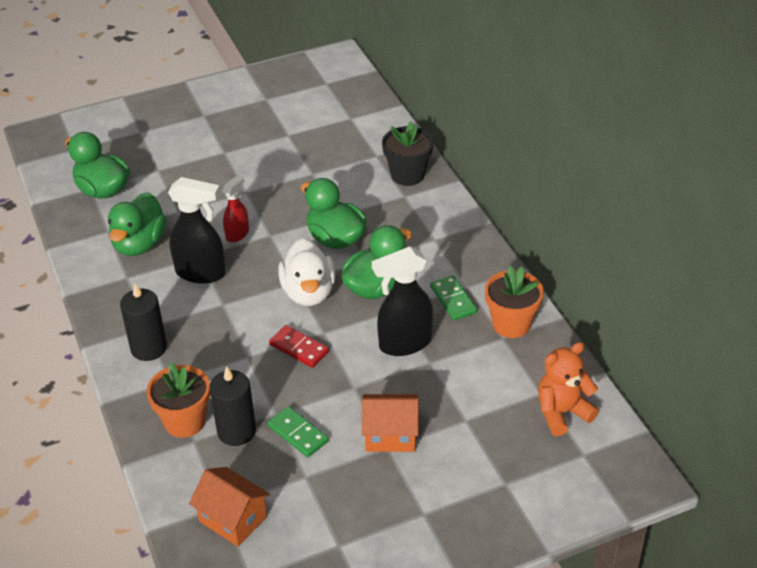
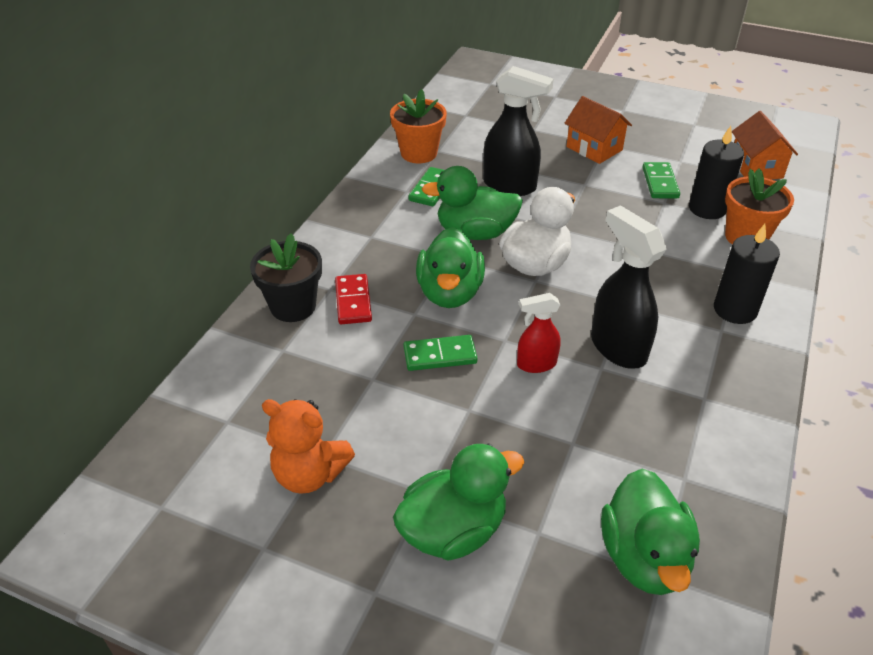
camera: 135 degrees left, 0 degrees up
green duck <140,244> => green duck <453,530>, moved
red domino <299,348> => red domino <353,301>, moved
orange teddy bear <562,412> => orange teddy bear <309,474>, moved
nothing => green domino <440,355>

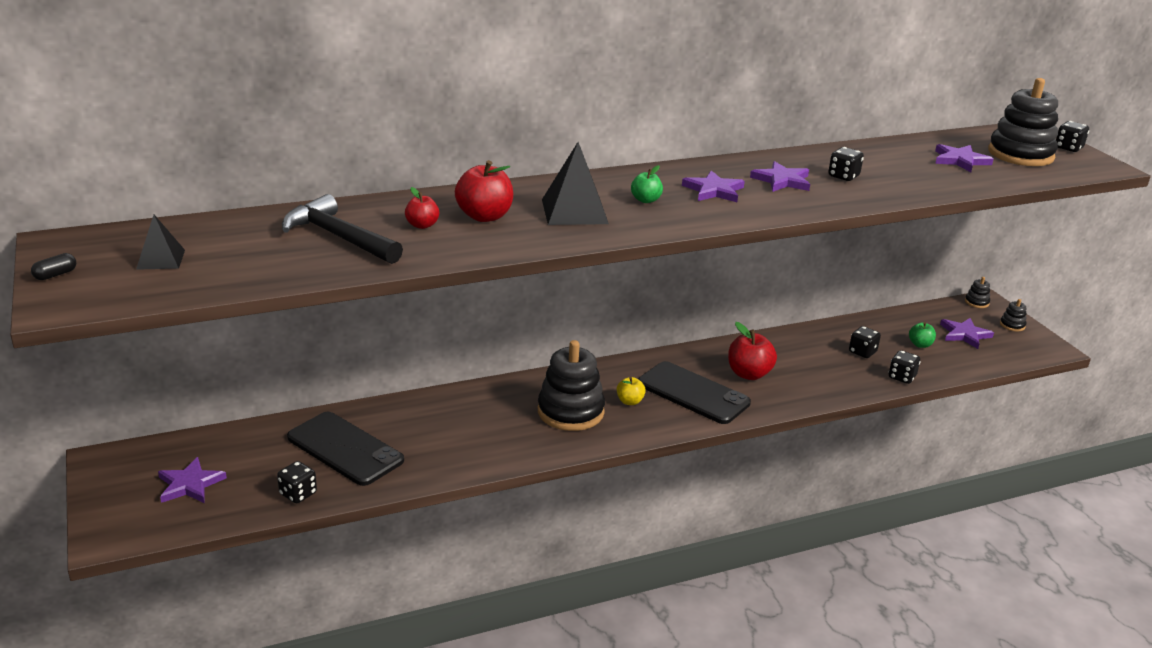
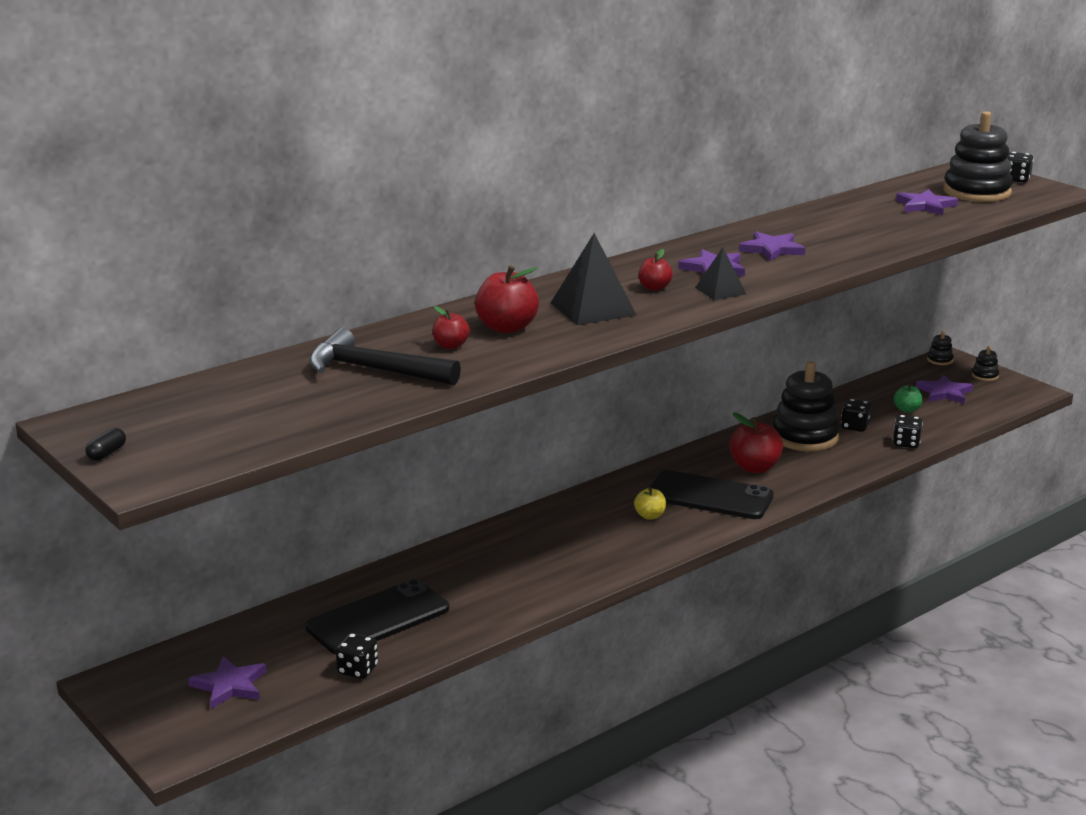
camera: 15 degrees left, 5 degrees down
black dice <843,176> => nothing
green apple <645,200> => red apple <654,287>
black pyramid <161,259> => black pyramid <720,291>, moved
black stacking toy <570,412> => black stacking toy <805,437>, moved
black phone <345,449> => black phone <378,618>, 60 degrees counterclockwise

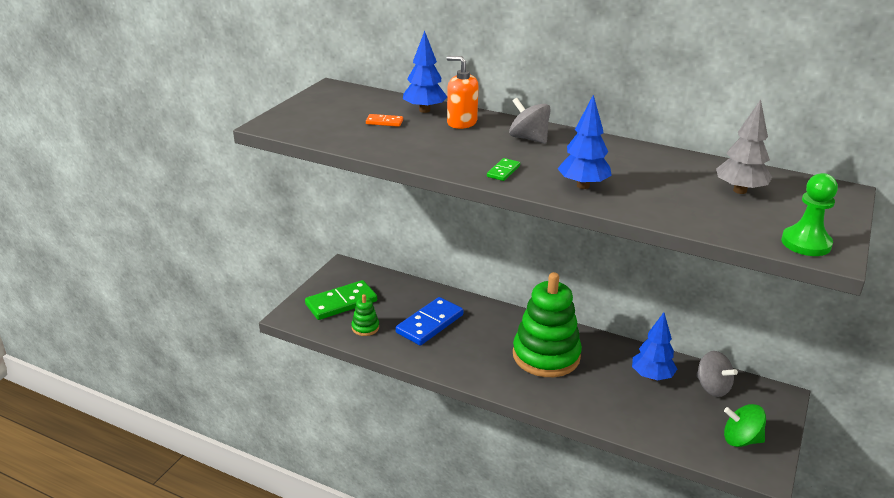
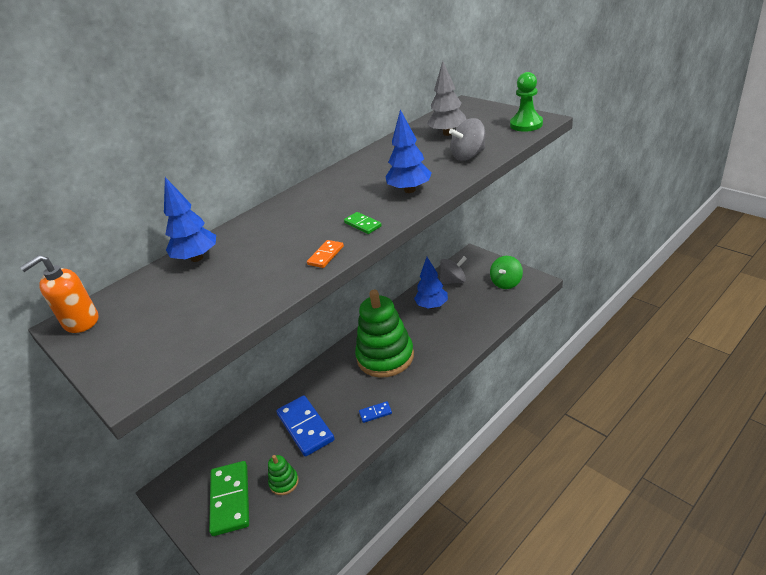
camera: 65 degrees left, 5 degrees up
orange soap dispenser <461,122> => orange soap dispenser <81,321>, moved
grey spinning top <528,138> => grey spinning top <468,155>, moved
orange domino <384,122> => orange domino <325,255>, moved
nothing => blue domino <375,413>

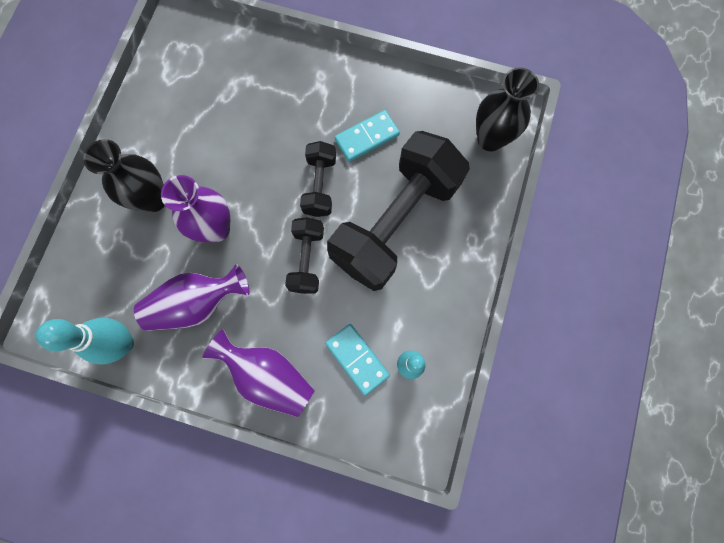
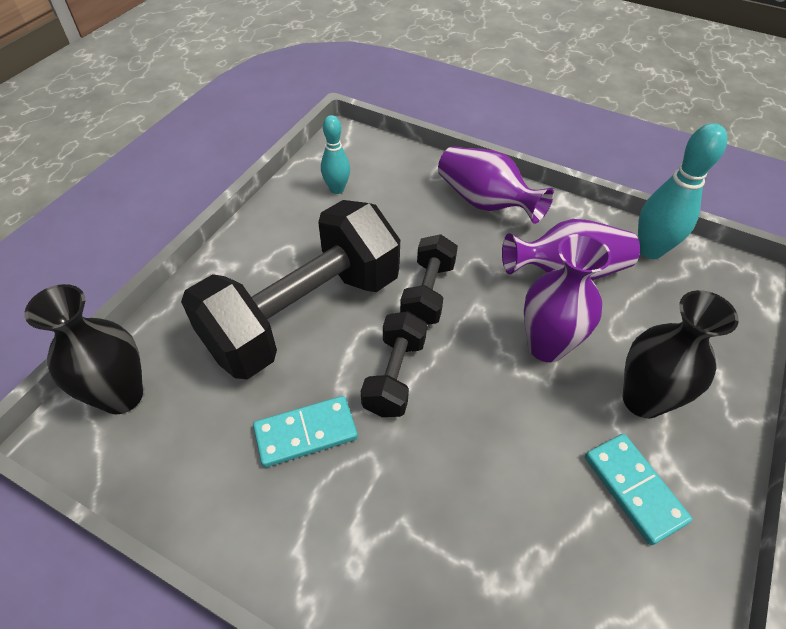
camera: 170 degrees left, 25 degrees down
turquoise domino <357,359> => turquoise domino <633,489>, moved

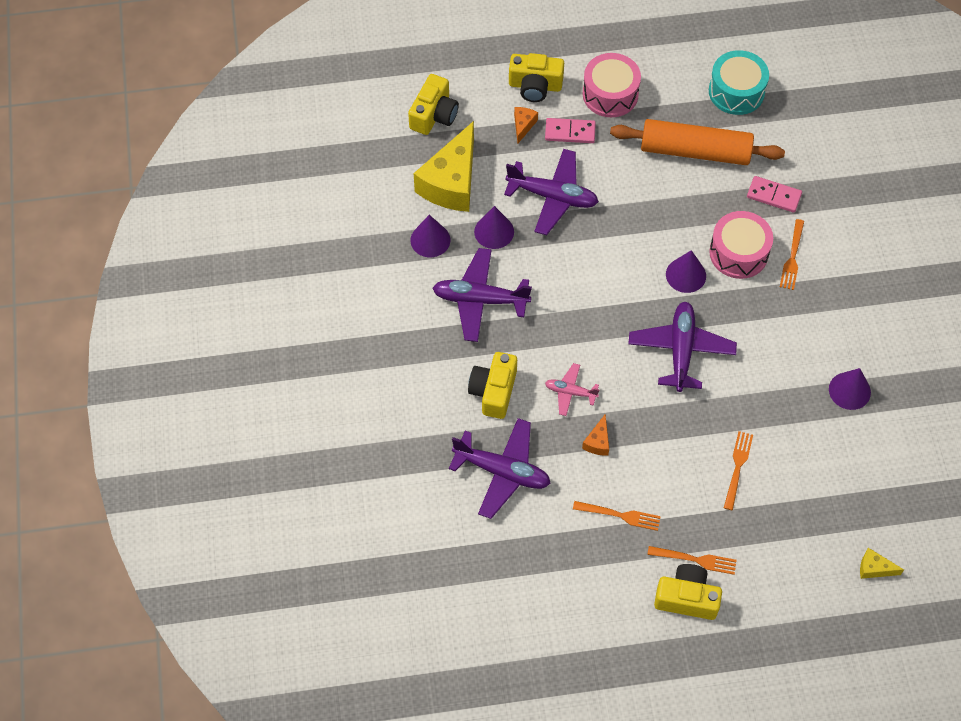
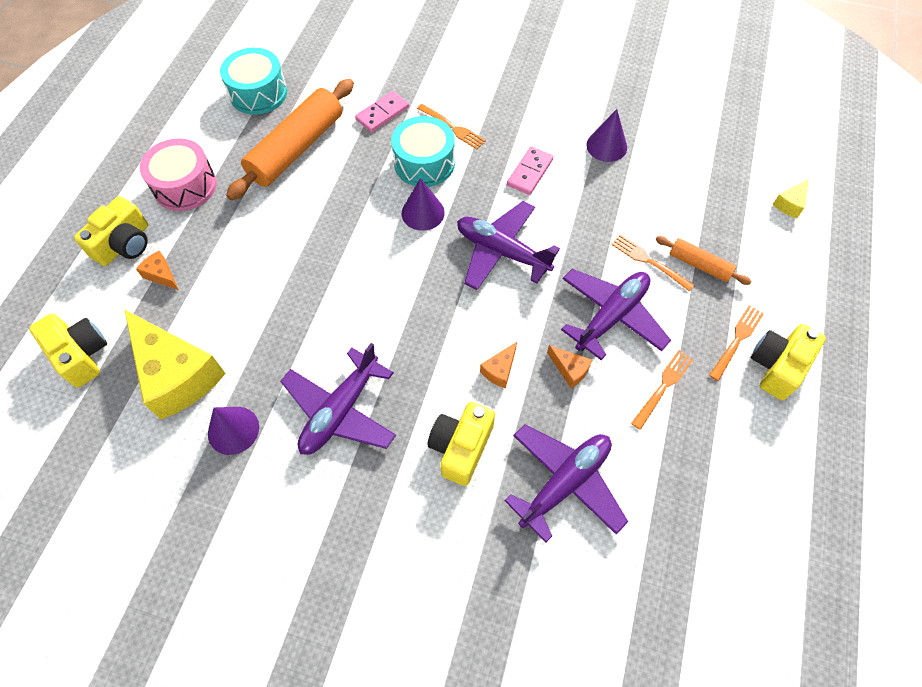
camera: 65 degrees left, 0 degrees up
pink domino <570,132> => pink domino <529,172>, moved
purple plane <553,197> => purple plane <611,316>, moved
purple cone <494,231> => nothing
pink drum <738,253> => turquoise drum <424,163>
yellow camera <493,391> => yellow camera <461,447>, 75 degrees clockwise
pink plane <570,392> => orange cheese <500,370>
nothing => orange rolling pin <699,265>

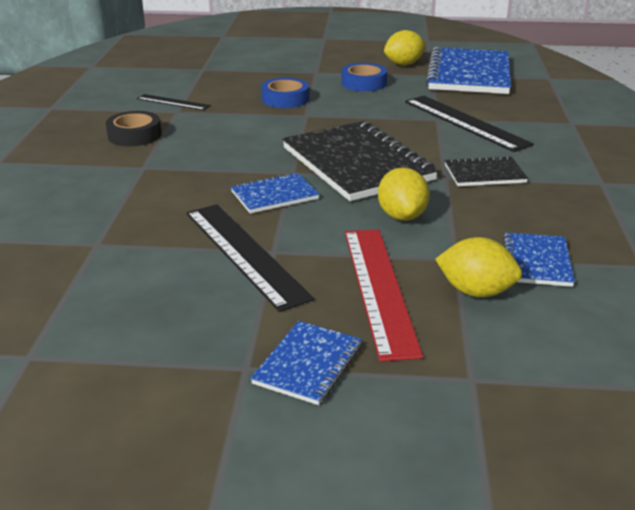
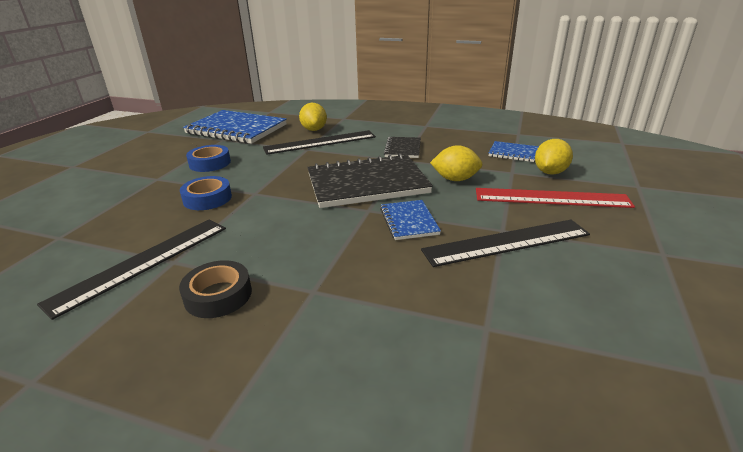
camera: 75 degrees left, 0 degrees up
yellow lemon <404,64> => yellow lemon <314,130>, moved
black ruler <173,102> => black ruler <143,263>, x1.88
blue notebook <308,364> => nothing

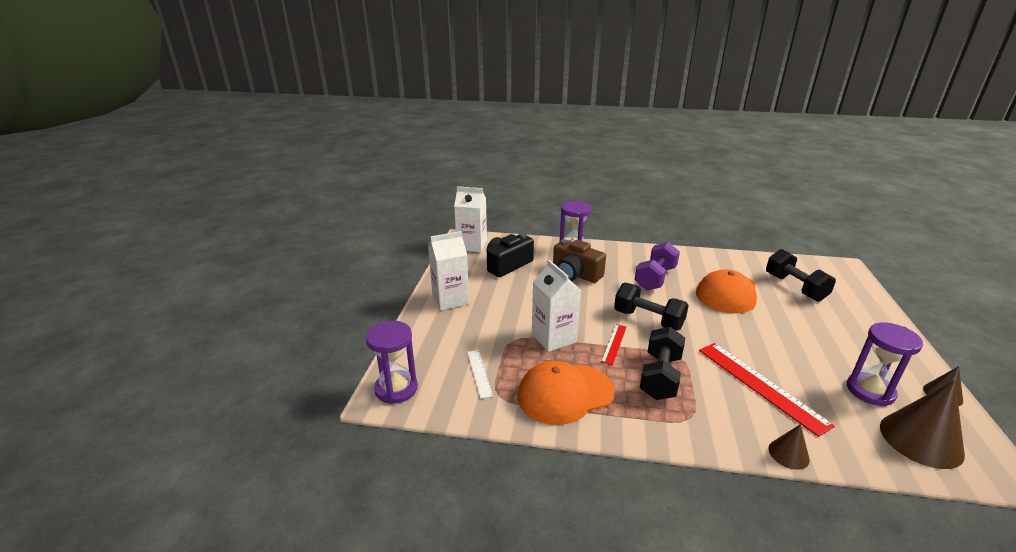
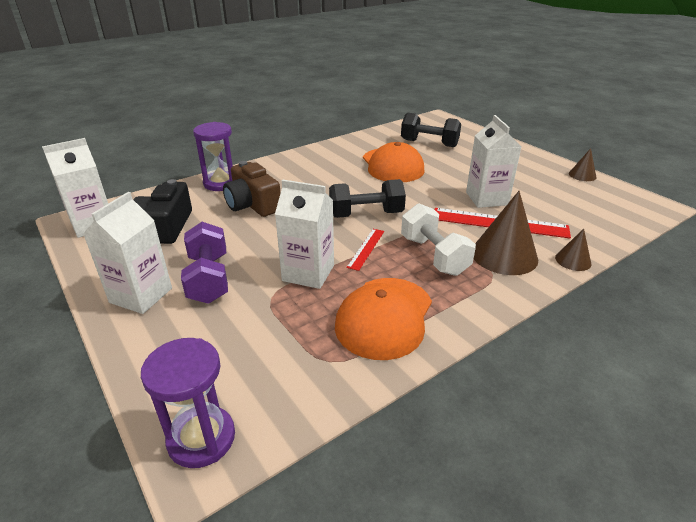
camera: 45 degrees left, 5 degrees up
brown camera <575,274> => brown camera <252,204>, 60 degrees clockwise
purple dumbbell <655,278> => purple dumbbell <209,279>, moved
purple hourglass <870,391> => nothing
red ruler <614,344> => red ruler <366,248>, 45 degrees clockwise
black dumbbell <660,377> => white dumbbell <434,255>
white ruler <479,373> => nothing
brown cone <920,440> => brown cone <504,255>, moved
nothing => white carton <486,198>

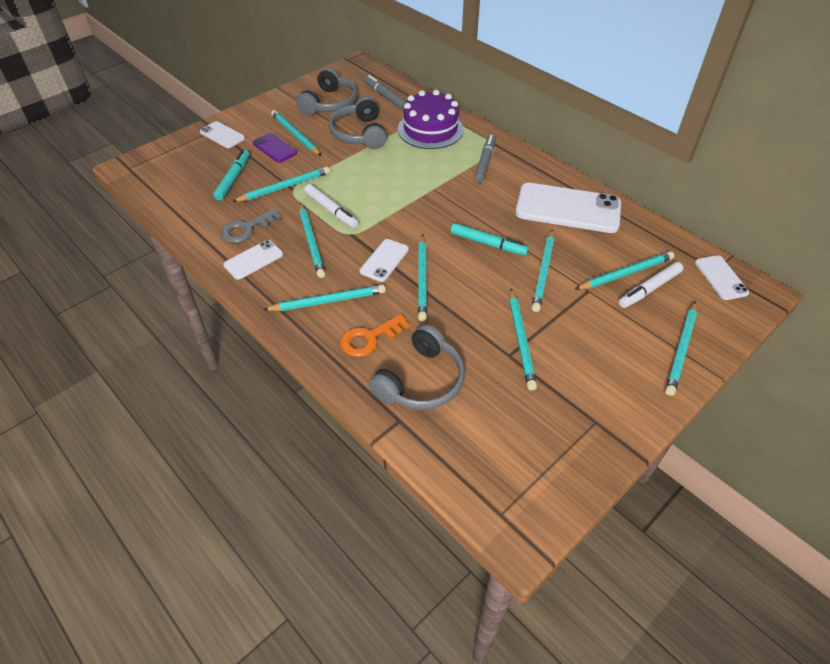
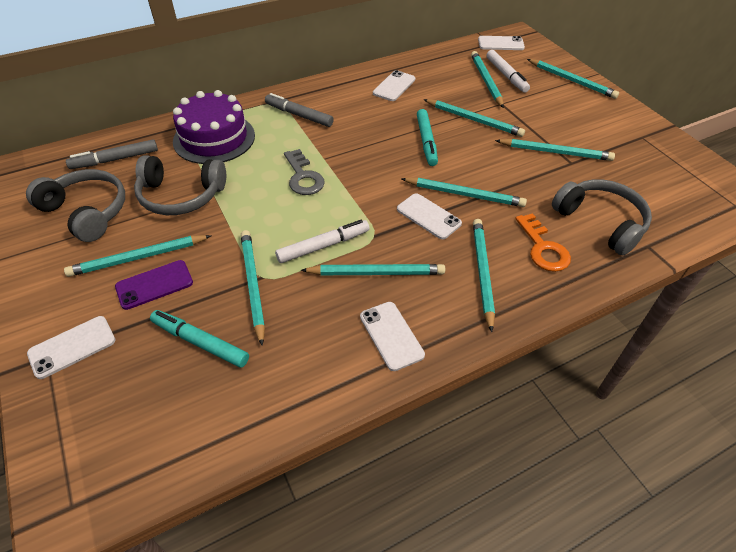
camera: 75 degrees left, 0 degrees up
white phone <568,209> => white phone <394,86>, x0.51
grey key <247,229> => grey key <303,177>, moved
turquoise marker <488,244> => turquoise marker <426,142>, 135 degrees clockwise

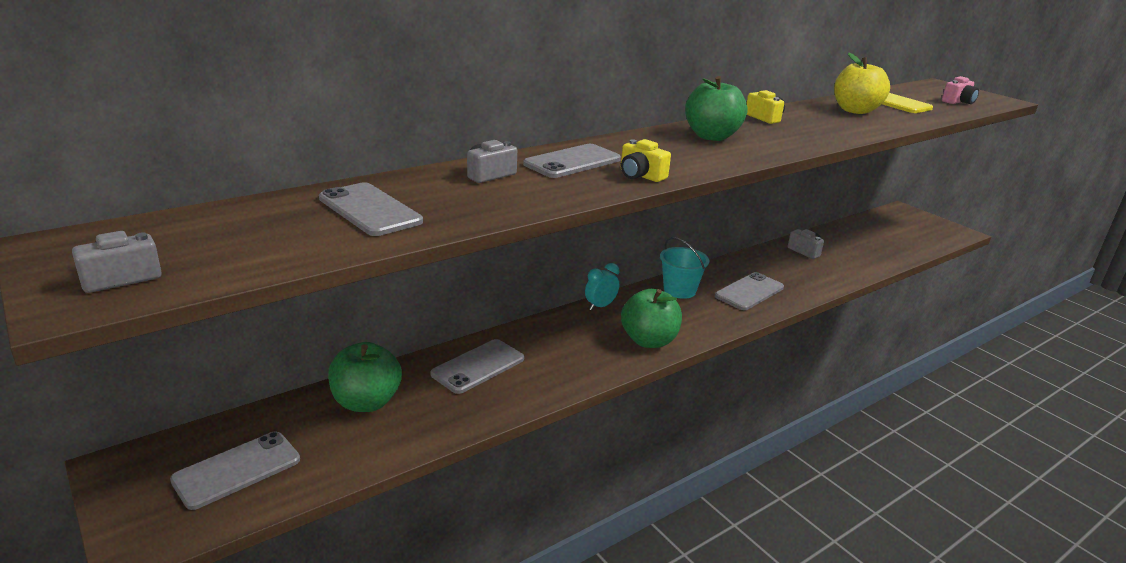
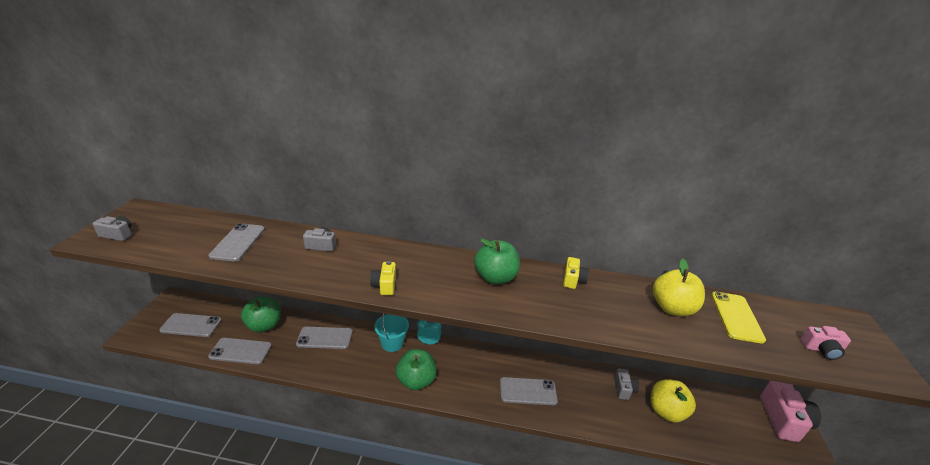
camera: 45 degrees right, 5 degrees up
grey phone <572,162> => grey phone <240,351>, moved
turquoise bucket <679,290> => turquoise bucket <392,343>, moved
nothing => yellow apple <666,411>
nothing => pink camera <783,420>

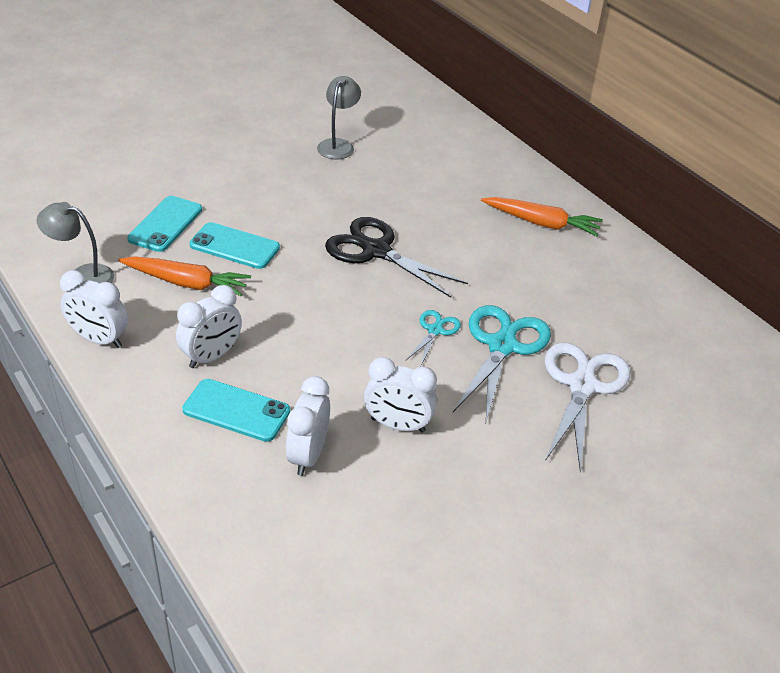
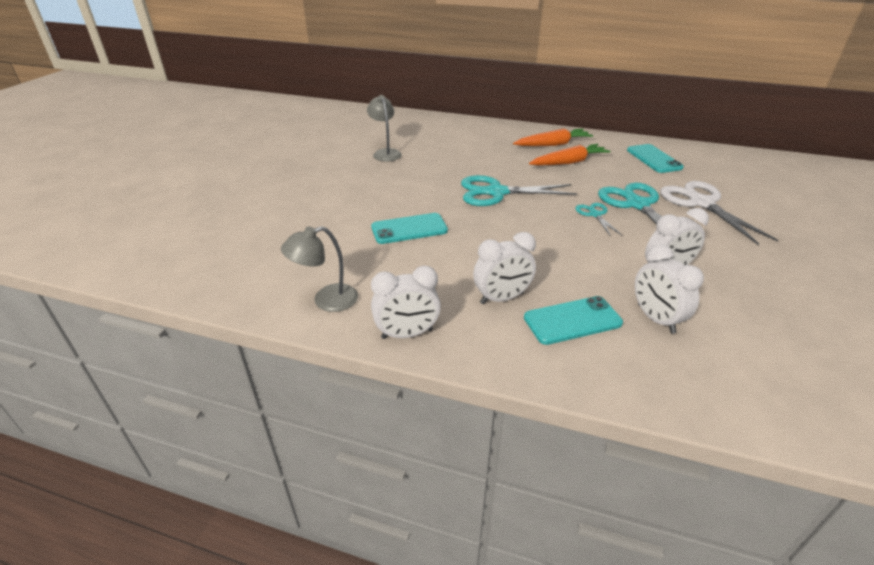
camera: 35 degrees left, 5 degrees down
turquoise phone <165,224> => turquoise phone <654,159>, moved
black scissors <376,251> => turquoise scissors <496,192>
orange carrot <186,283> => orange carrot <568,162>, moved
white clock <211,356> => white clock <502,298>, 60 degrees clockwise

